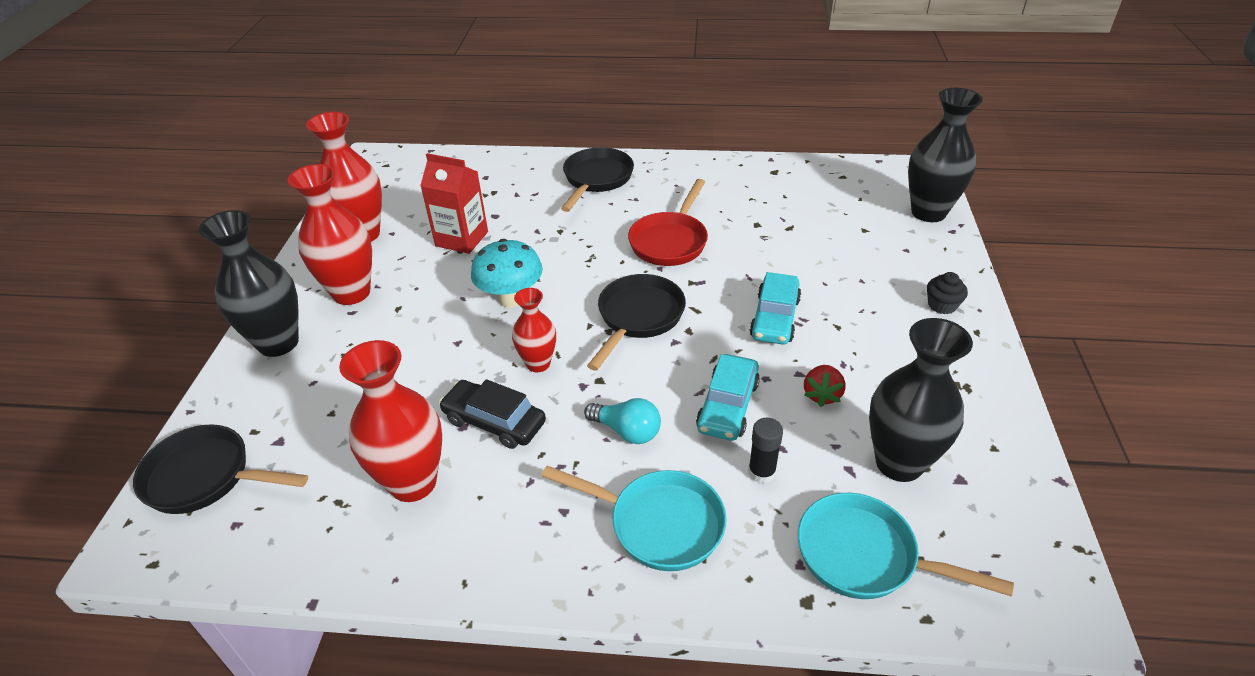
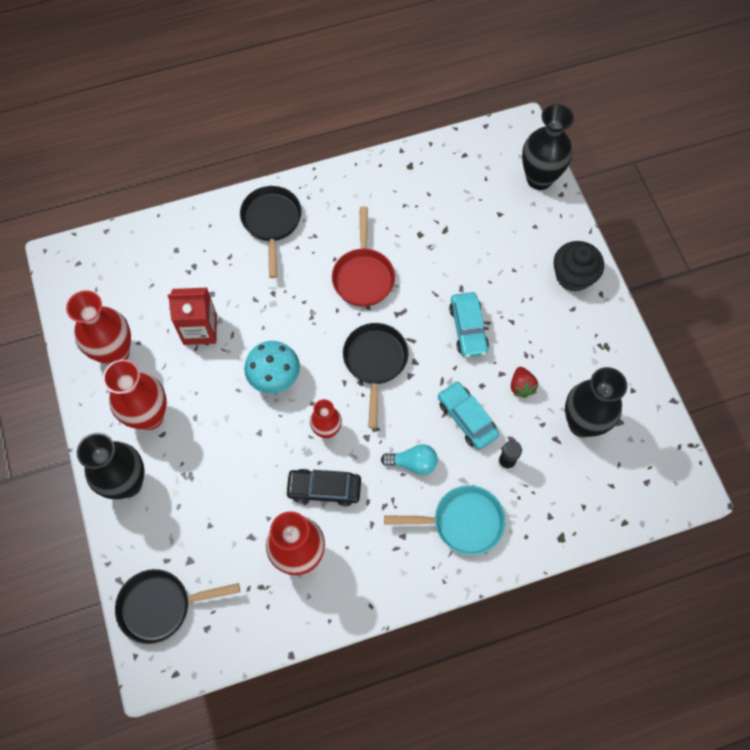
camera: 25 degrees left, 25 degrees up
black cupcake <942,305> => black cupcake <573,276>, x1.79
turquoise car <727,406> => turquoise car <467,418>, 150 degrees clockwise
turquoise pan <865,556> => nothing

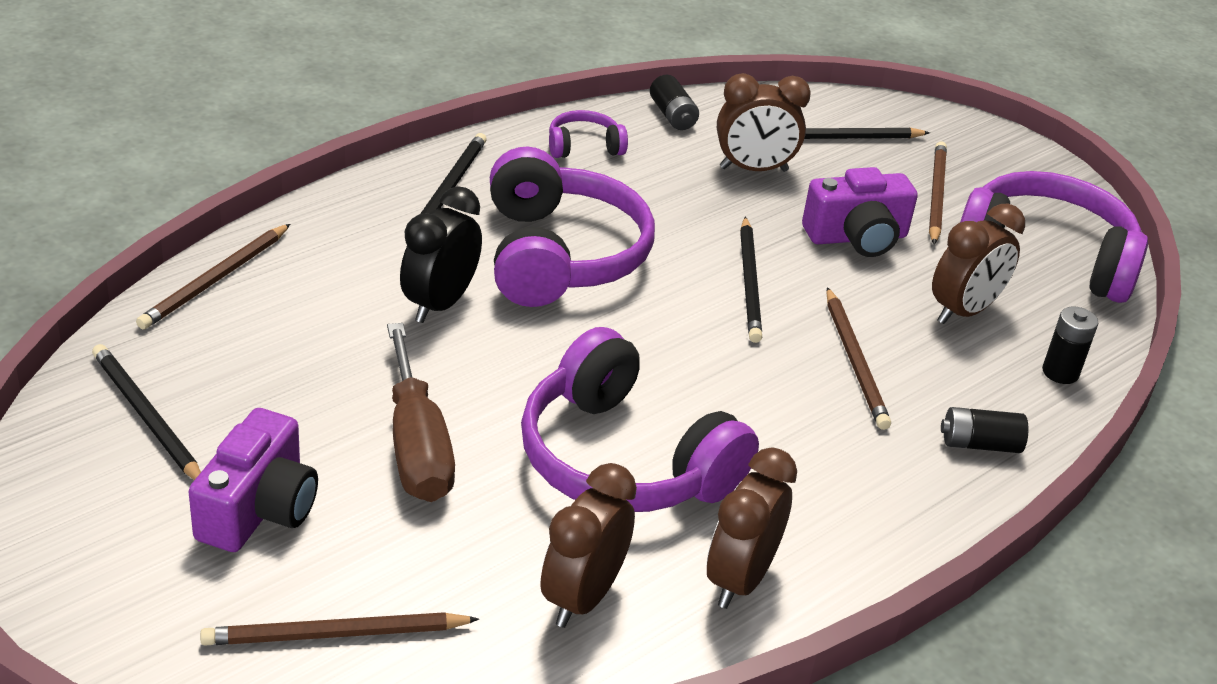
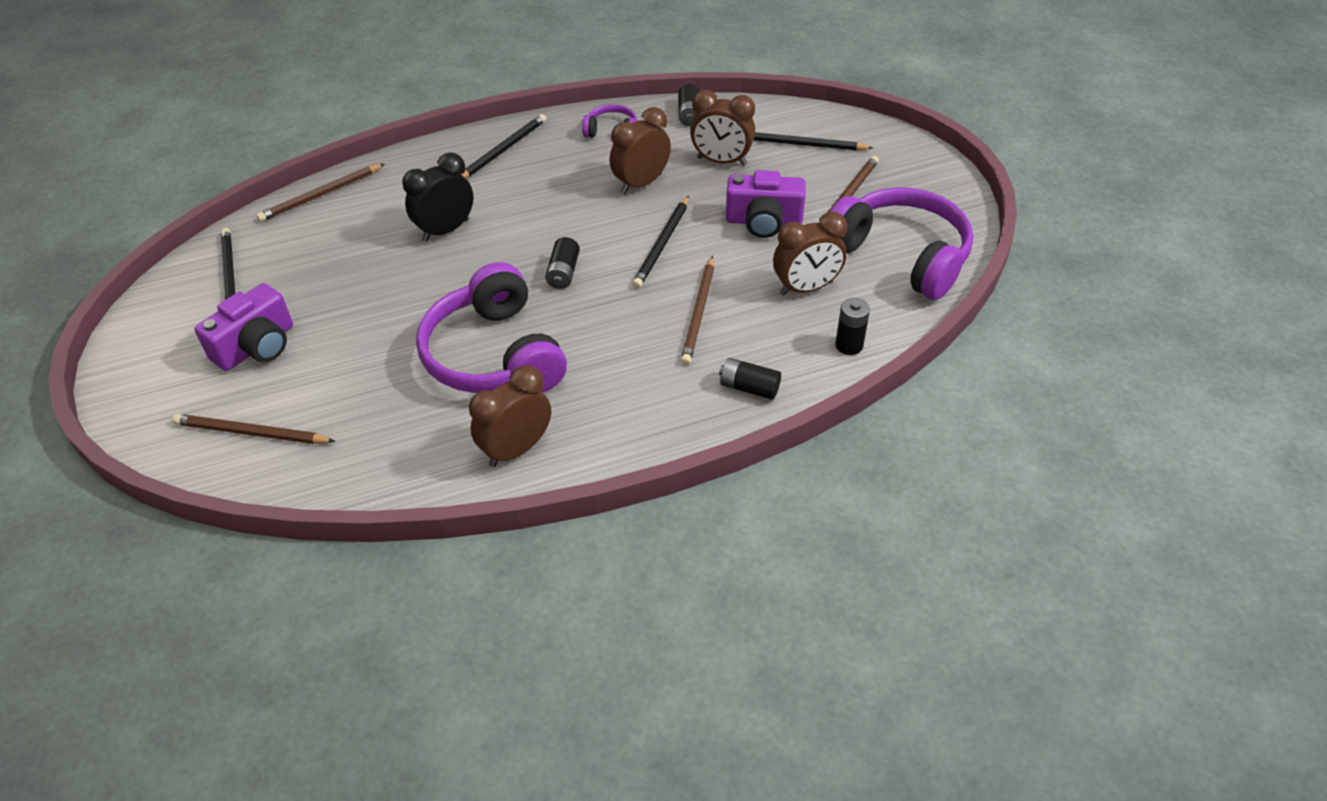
camera: 25 degrees right, 10 degrees up
purple headphones <560,255> => nothing
brown screwdriver <416,446> => nothing
brown clock <582,597> => brown clock <641,183>, moved
nothing => black battery <563,273>

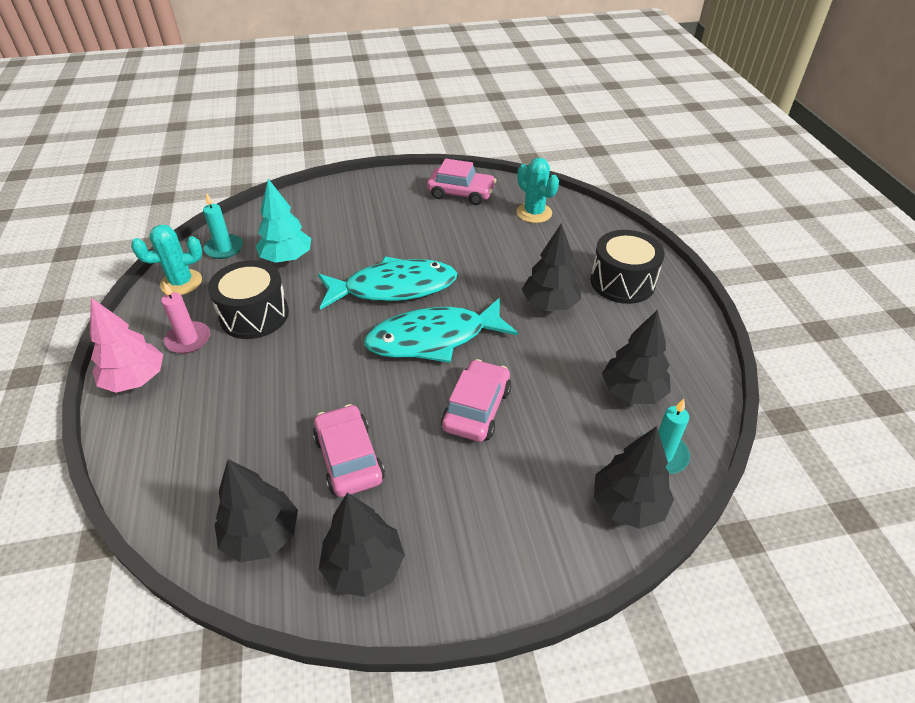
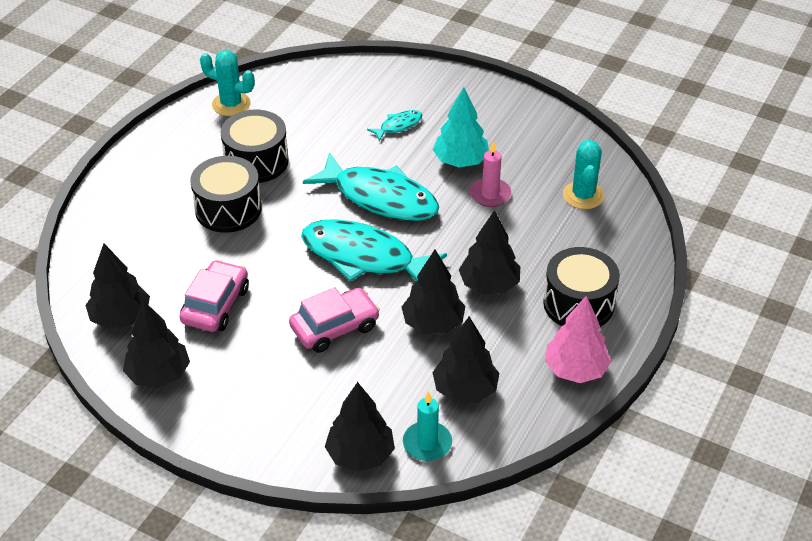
camera: 40 degrees right, 0 degrees up
pink car <461,193> => nothing
turquoise tree <287,258> => turquoise tree <460,161>, moved
turquoise candle <224,248> => nothing
pink candle <188,339> => pink candle <490,194>, moved
pink tree <135,380> => pink tree <575,370>, moved
nothing => turquoise fish <398,126>
nothing => black drum <228,209>
nothing => black tree <433,323>

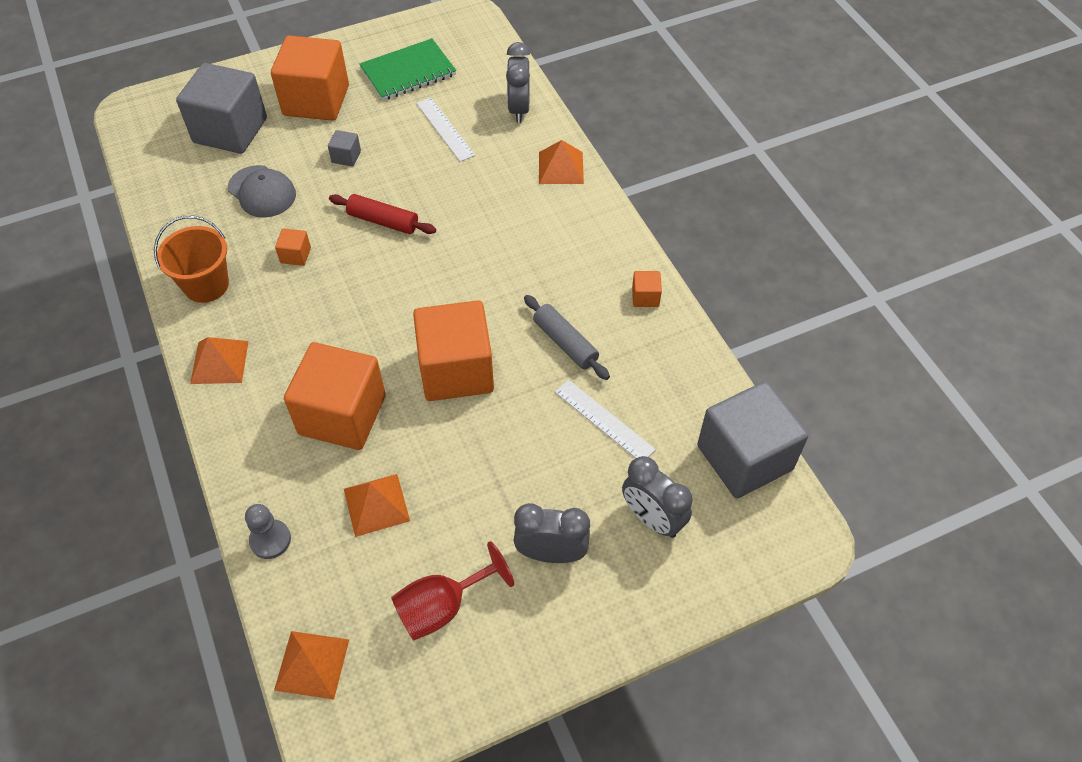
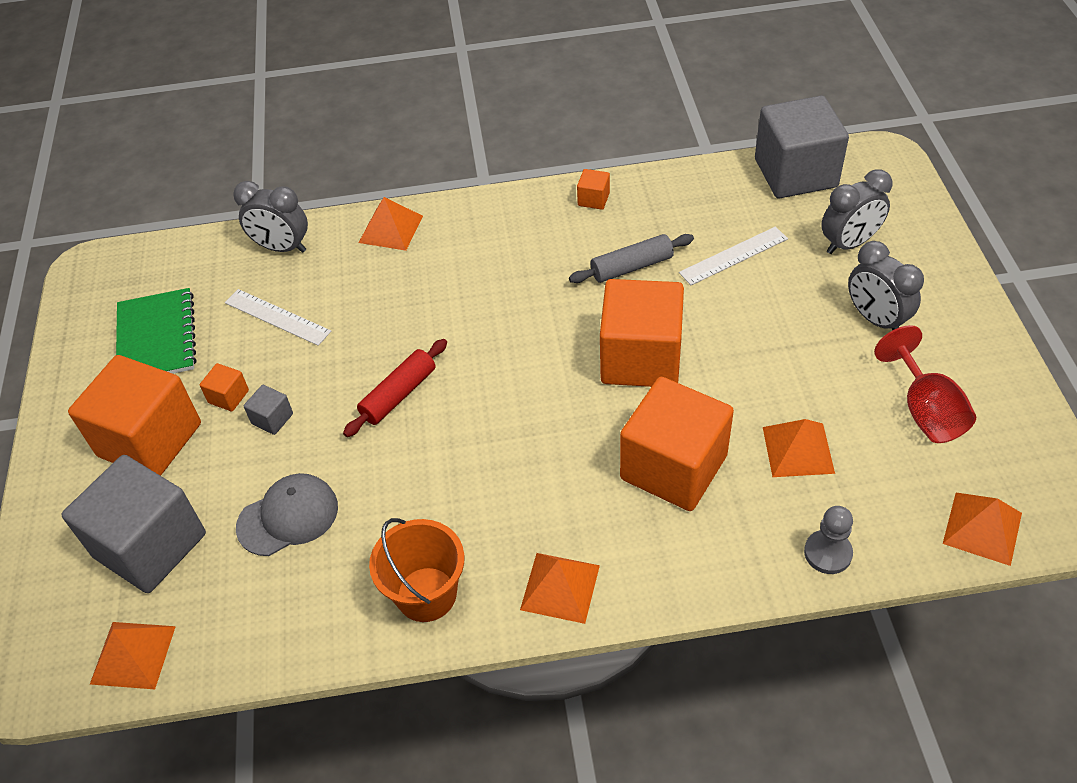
camera: 70 degrees left, 5 degrees down
white ruler <445,129> => white ruler <277,317>, 45 degrees clockwise
orange cube <295,255> => orange cube <228,396>, moved
grey clock <551,553> => grey clock <875,319>, 60 degrees counterclockwise
nothing => orange pyramid <133,654>

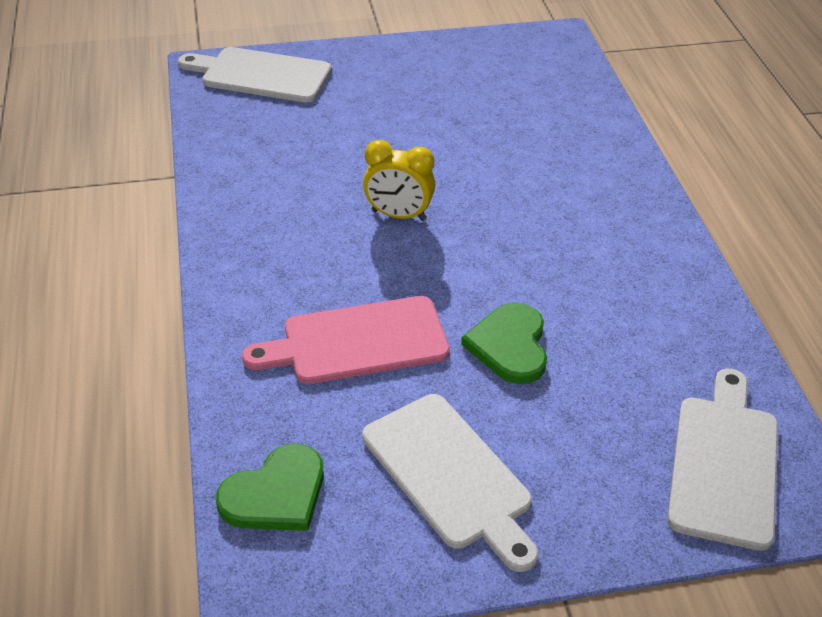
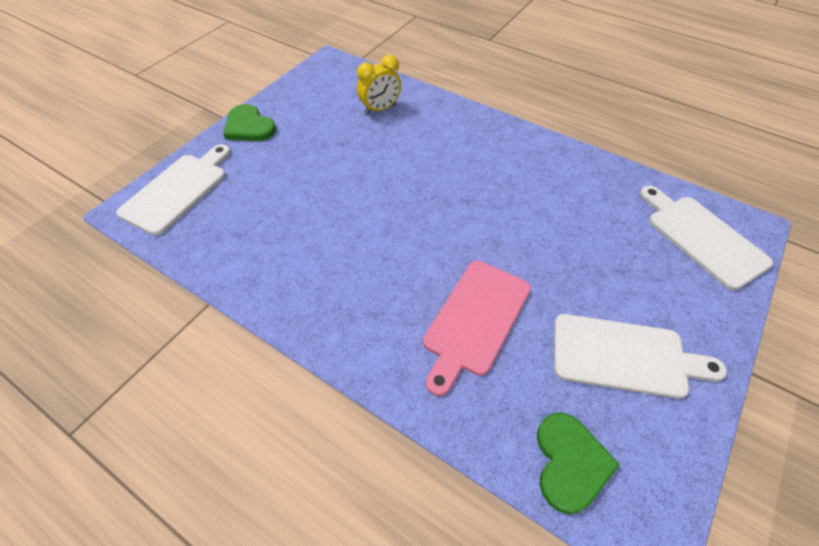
camera: 45 degrees left, 10 degrees up
white cutting board <261,75> => white cutting board <178,190>, 150 degrees clockwise
yellow clock <398,215> => yellow clock <380,109>, moved
green heart <509,345> => green heart <249,126>, moved

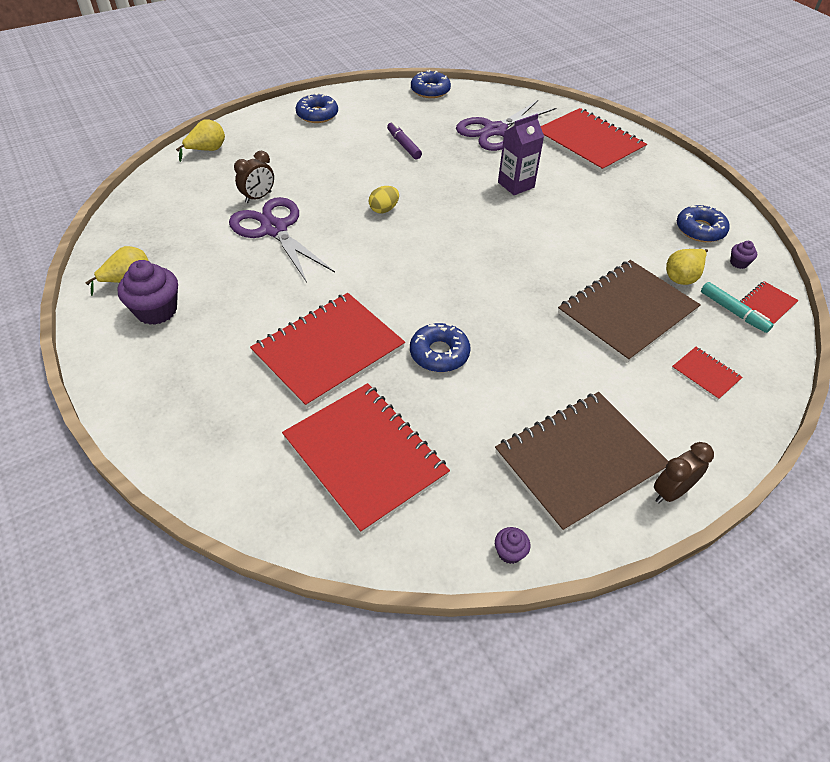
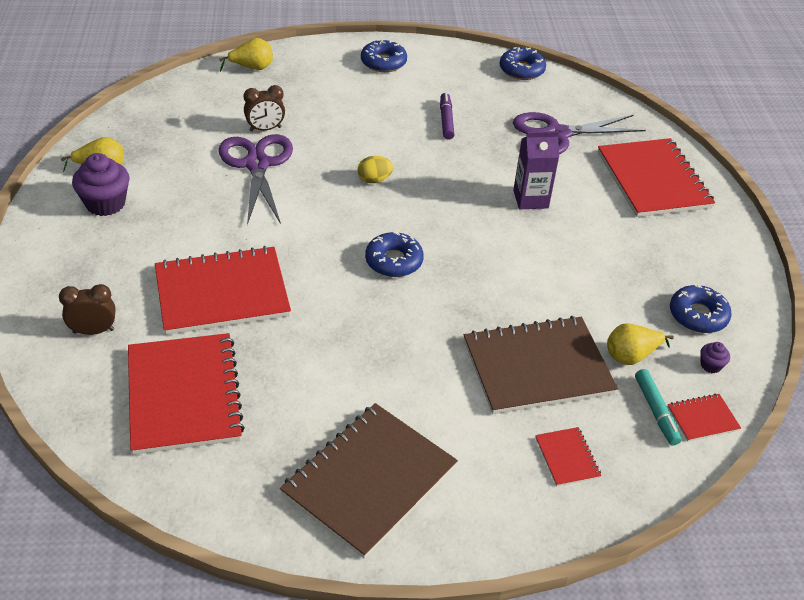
camera: 25 degrees right, 5 degrees down
blue donut <439,353> => blue donut <394,261>, moved
brown notebook <579,461> => brown notebook <369,480>, 45 degrees counterclockwise
brown clock <670,492> => brown clock <93,331>, moved
purple cupcake <509,552> => nothing

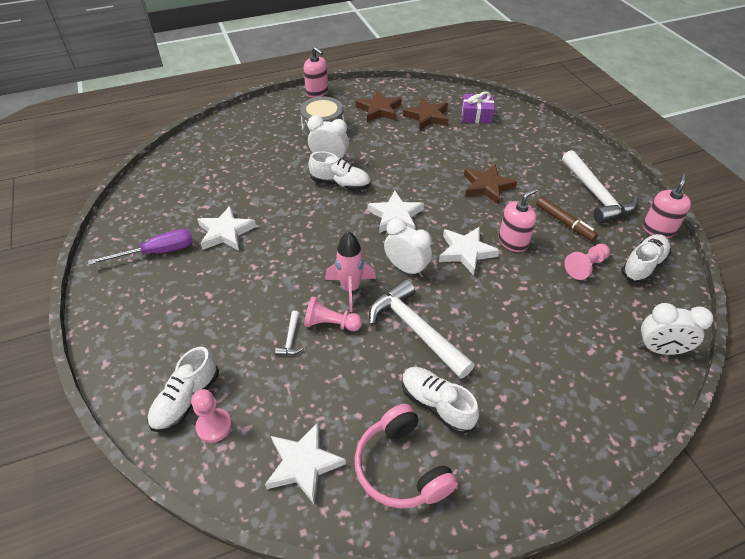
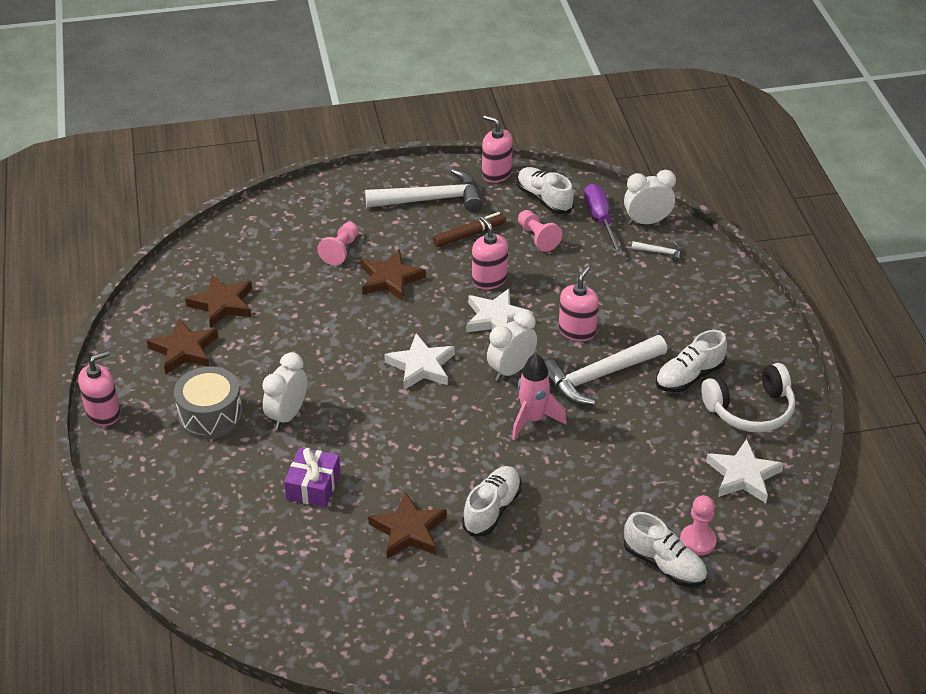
camera: 80 degrees left, 5 degrees down
purple gift <476,116> => purple gift <313,486>, moved
white shoe <340,184> => white shoe <492,509>, moved
white star <225,232> => brown star <408,530>
purple screwdriver <157,252> => purple screwdriver <600,220>, moved
pink pawn <331,324> => pink pawn <341,250>, moved
white clock <660,349> => white clock <647,222>, 120 degrees counterclockwise
white hammer <291,339> => white hammer <660,252>, moved
pink headphones <401,467> => white headphones <750,409>
nothing => pink soap dispenser <577,331>

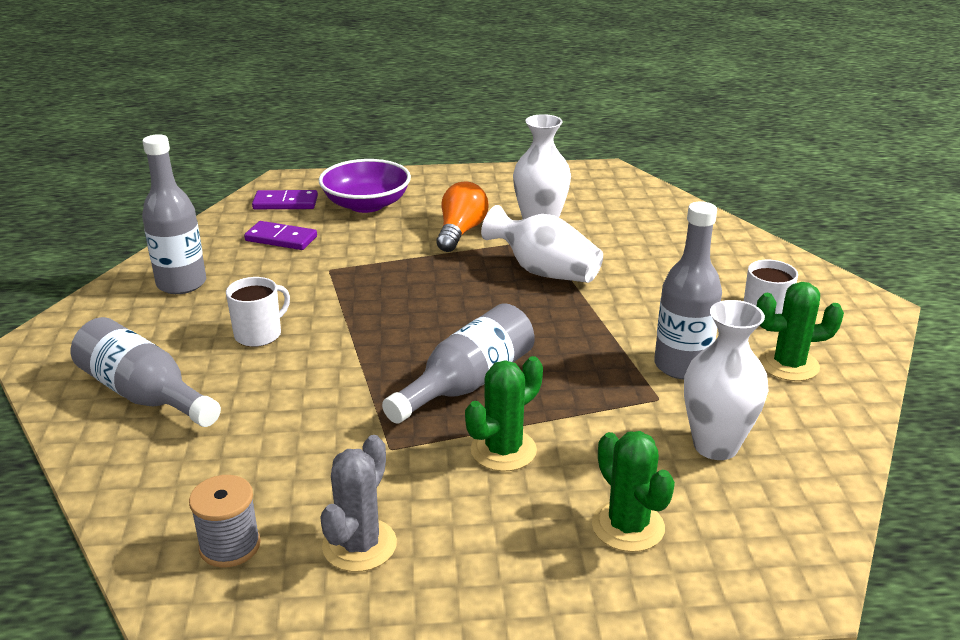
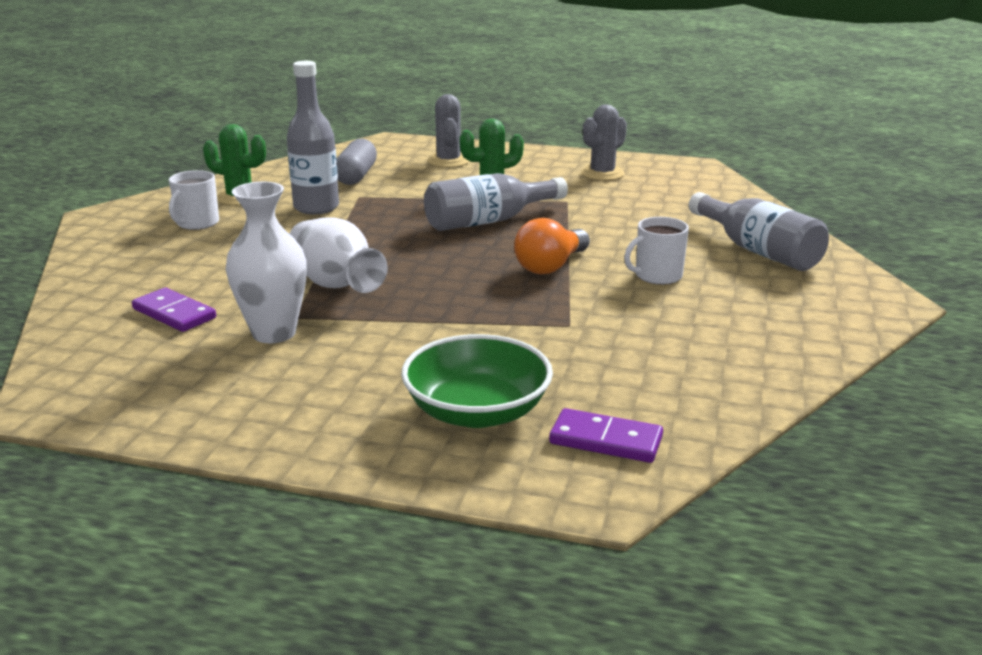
camera: 160 degrees left, 5 degrees down
grey bottle <181,284> => nothing
purple bowl <366,204> => green bowl <477,411>
orange light bulb <460,232> => orange light bulb <551,266>, moved
purple domino <281,239> => purple domino <174,314>, moved
white vase <715,446> => grey capsule <356,176>
green cactus <628,526> => grey cactus <448,161>
grey spool <230,546> => nothing

